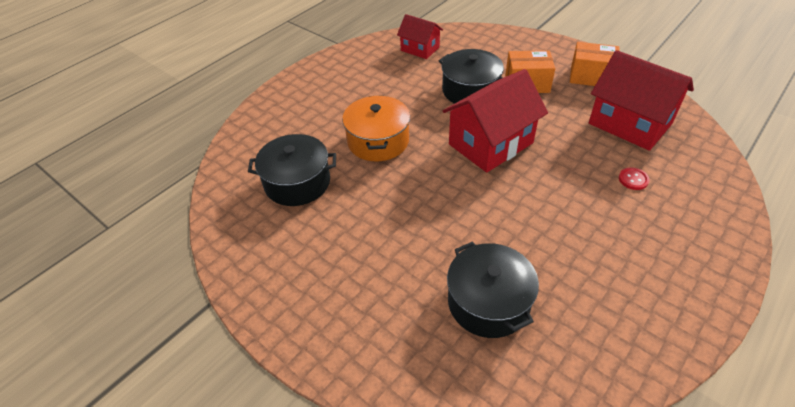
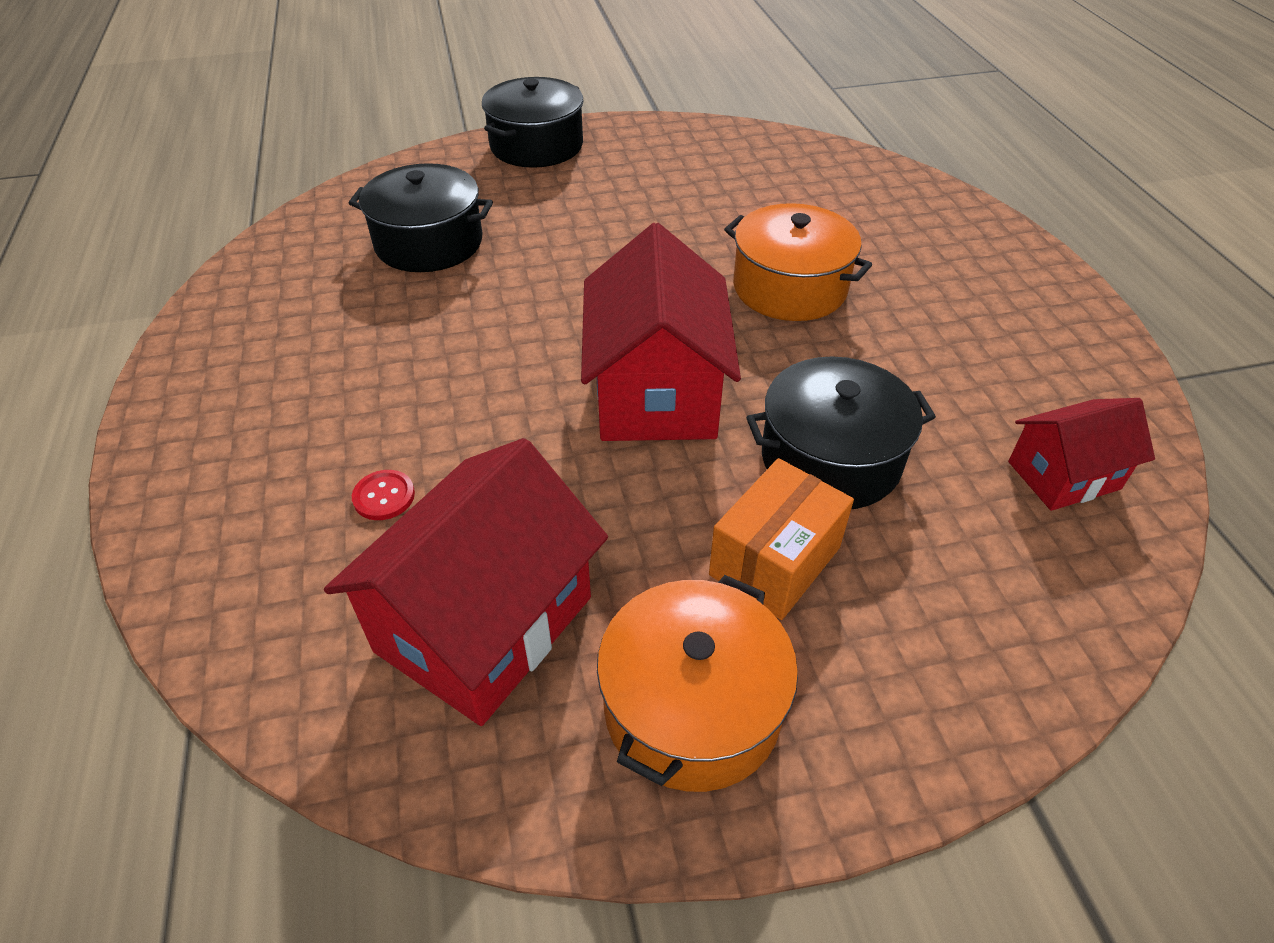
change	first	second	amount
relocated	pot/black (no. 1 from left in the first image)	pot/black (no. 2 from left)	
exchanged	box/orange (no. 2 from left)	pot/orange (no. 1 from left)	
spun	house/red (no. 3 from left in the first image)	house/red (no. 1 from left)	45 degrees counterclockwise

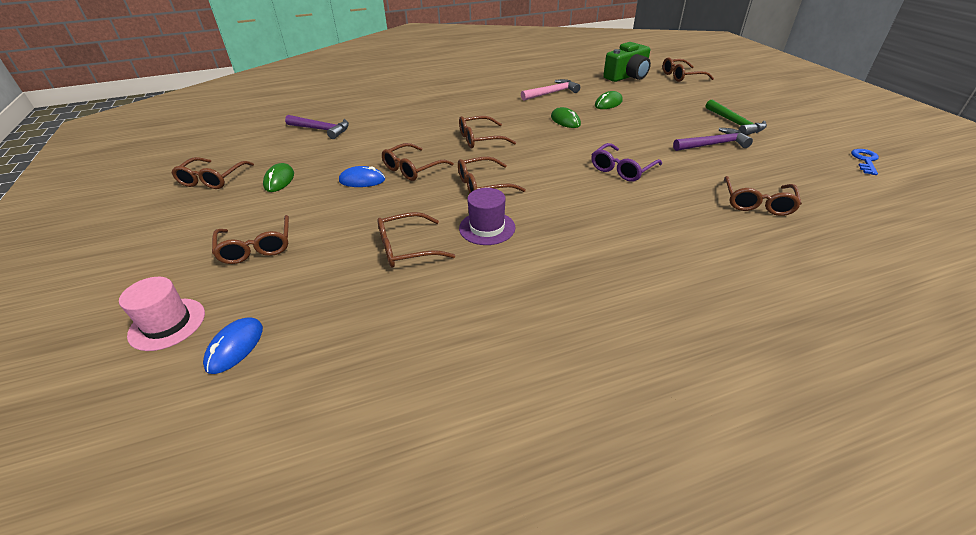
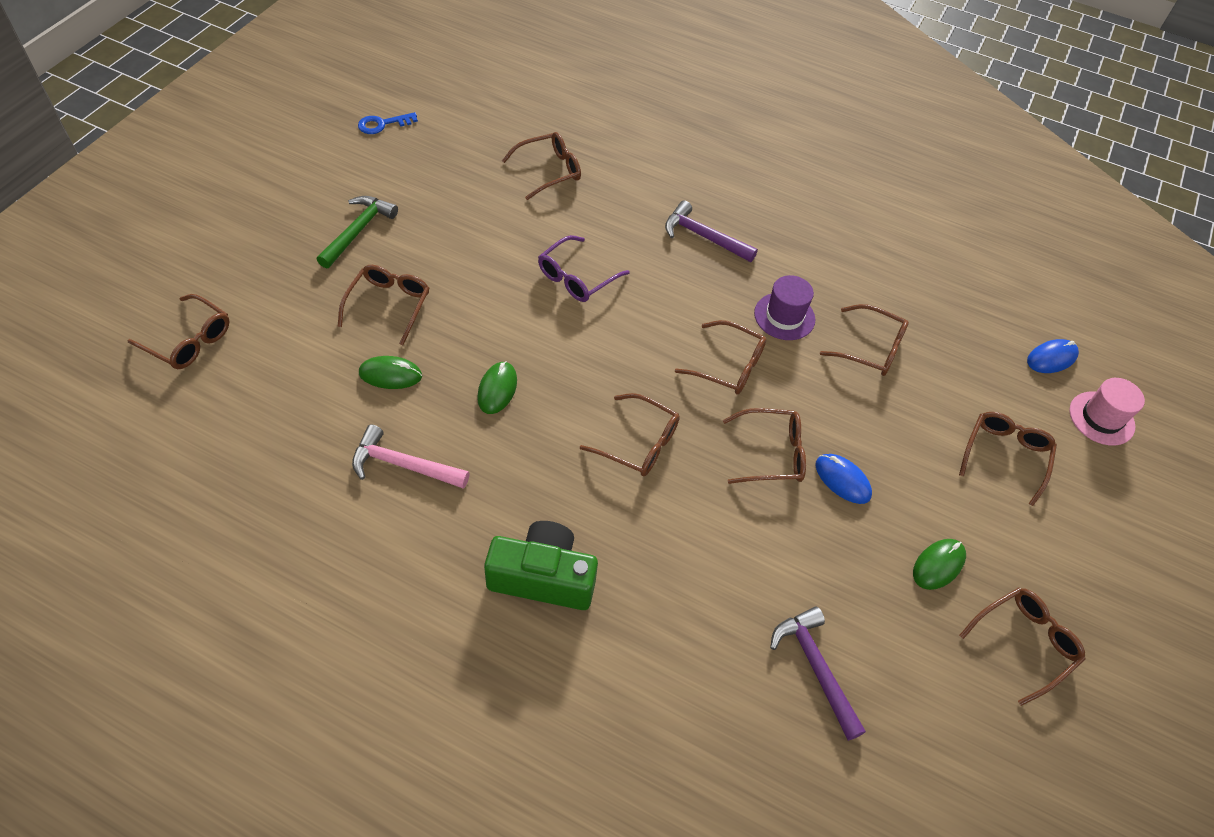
change	first	second	amount
appeared		glasses/brown (no. 2 from left)	
relocated	camera/green		
relocated	hammer/purple (no. 2 from left in the first image)	hammer/purple (no. 1 from left)	
spun	glasses/purple		135 degrees clockwise

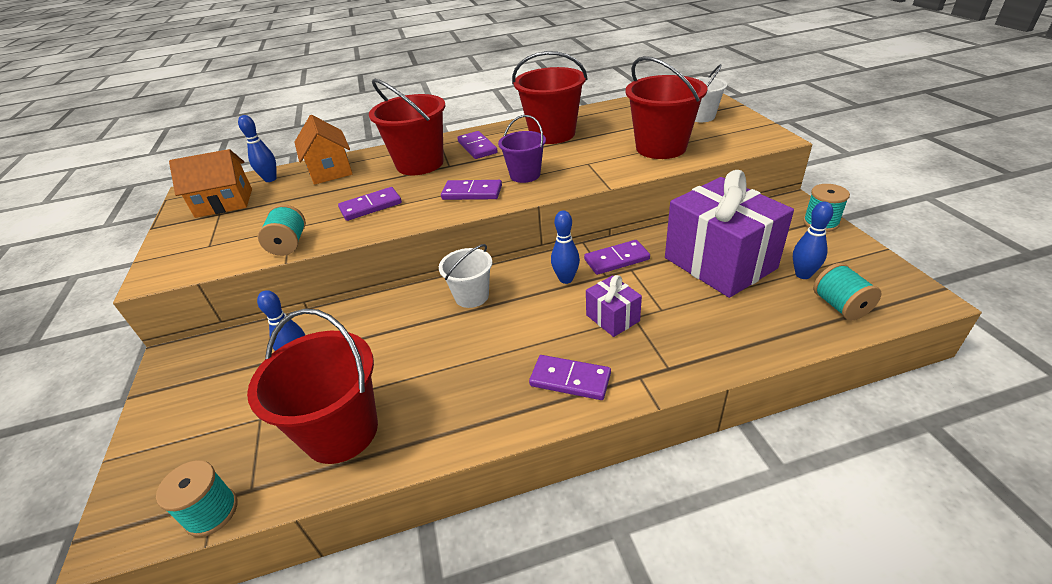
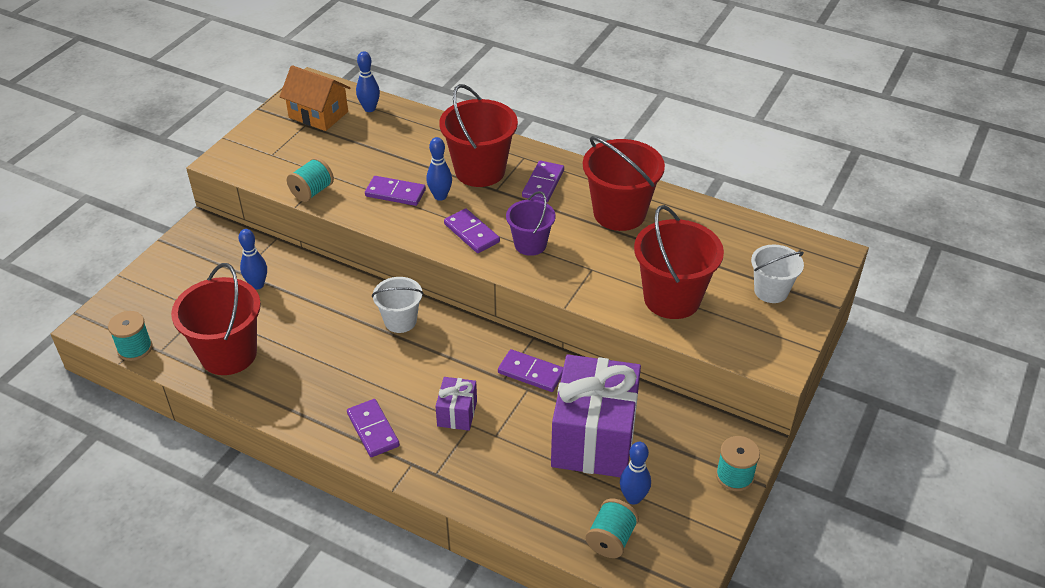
change	first	second	amount
missing	house/orange (no. 2 from left)		
relocated	bowling pin/blue (no. 3 from left)		

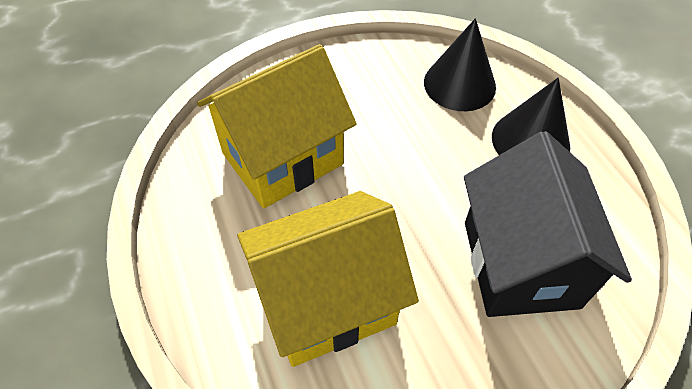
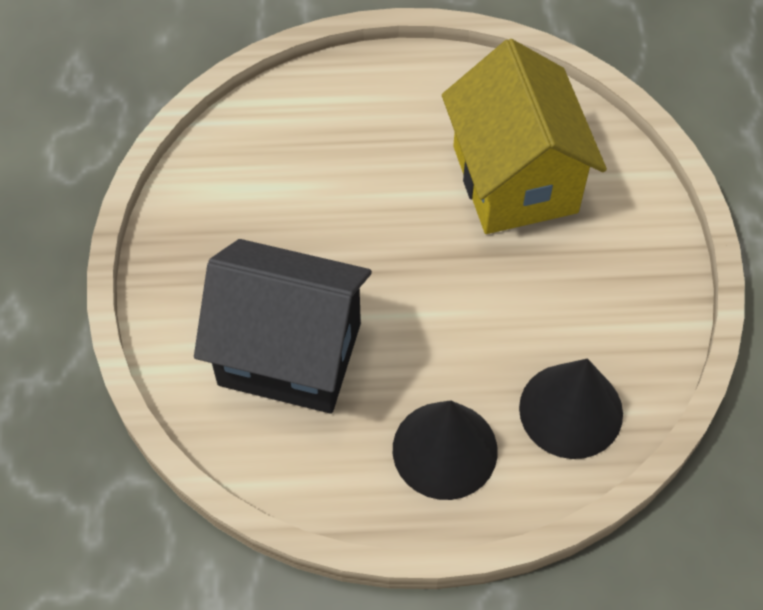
change	first	second	amount
missing	house/yellow (no. 2 from left)		

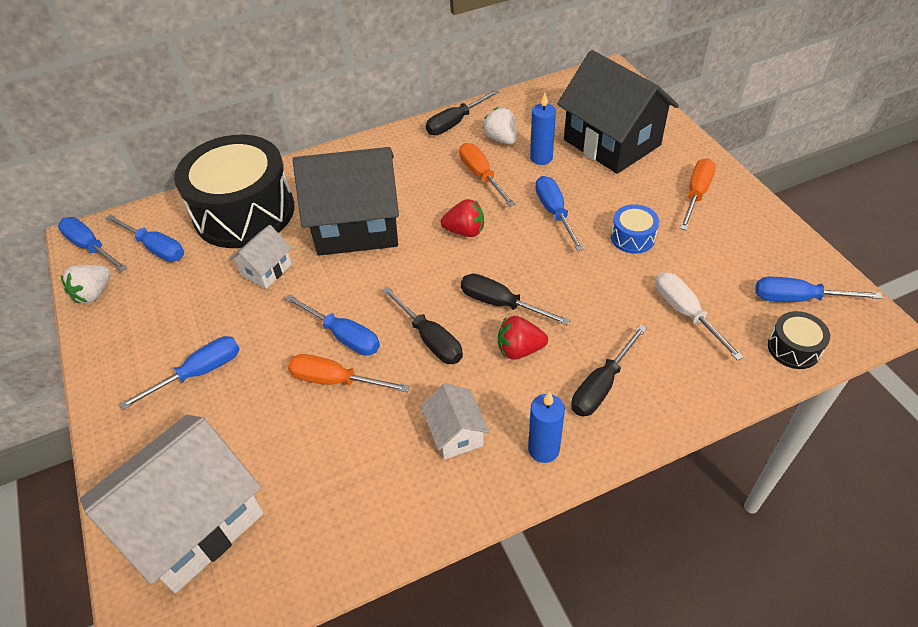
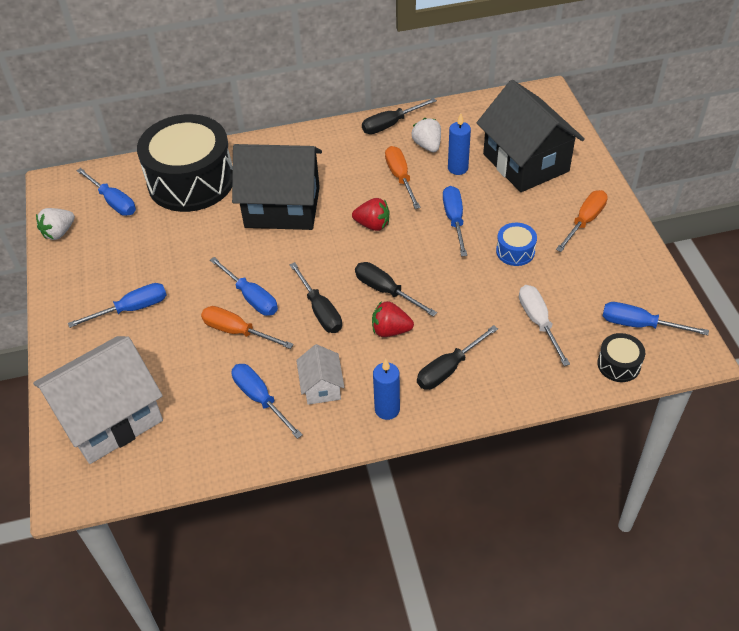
change	first	second	amount
missing	house/white (no. 2 from left)		
relocated	screwdriver/blue (no. 1 from left in the first image)	screwdriver/blue (no. 4 from left)	

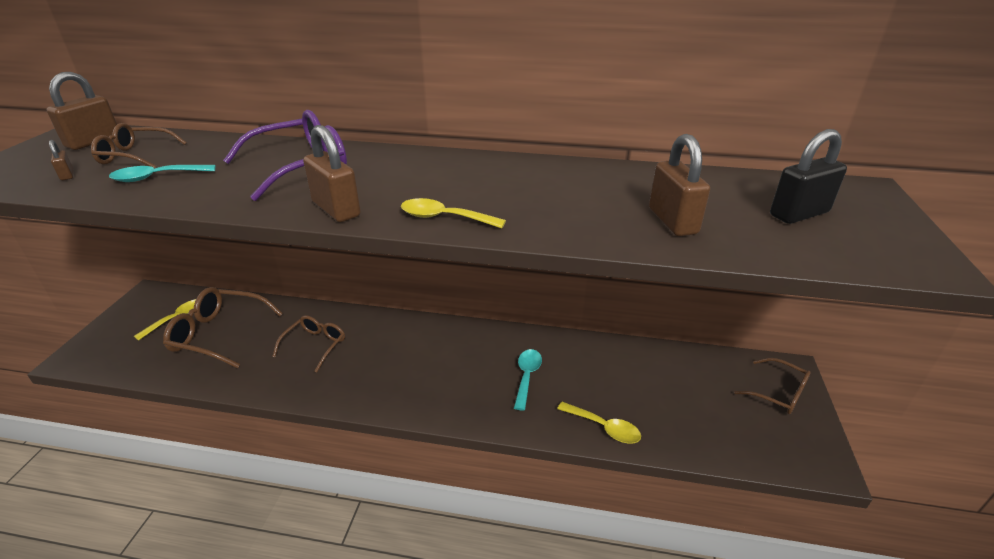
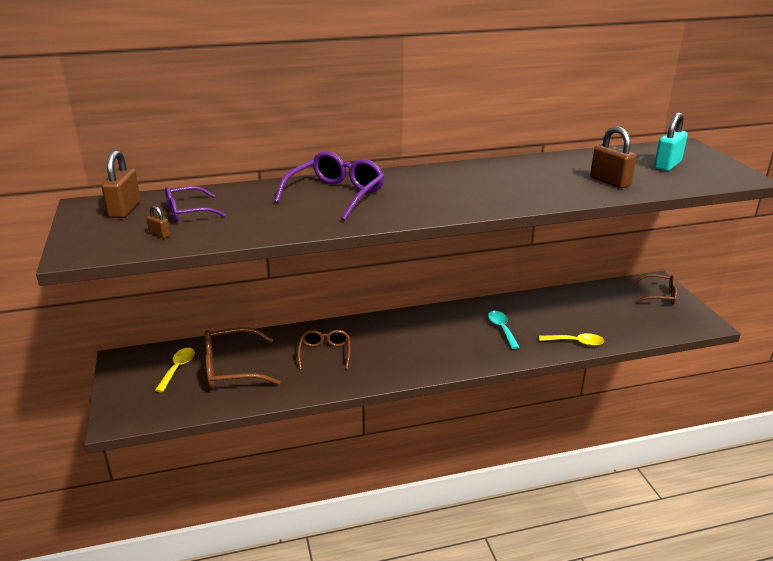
change	first	second	amount
missing	spoon/turquoise (no. 1 from left)		
missing	padlock/brown (no. 3 from left)		
missing	spoon/yellow (no. 2 from left)		
colour	glasses/brown (no. 1 from left)	glasses/purple (no. 1 from left)	
colour	padlock/black	padlock/turquoise	

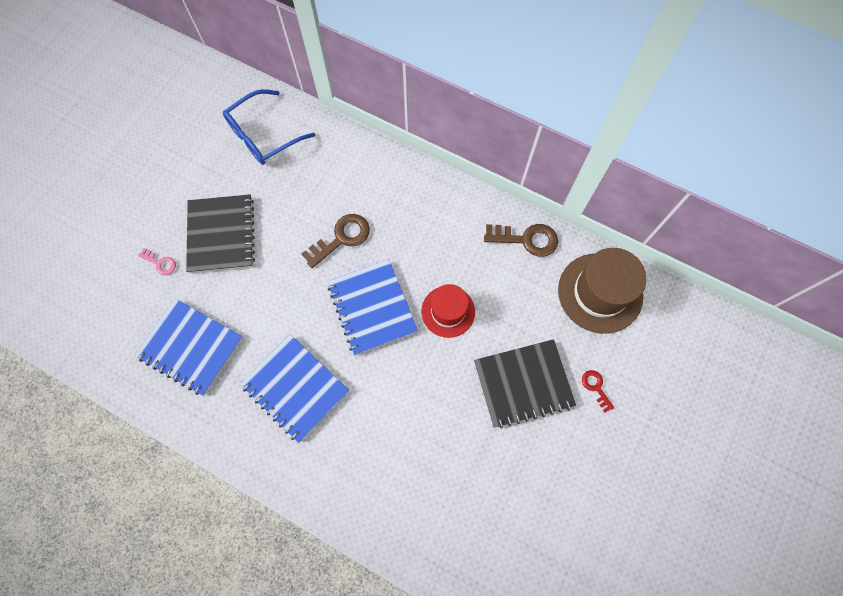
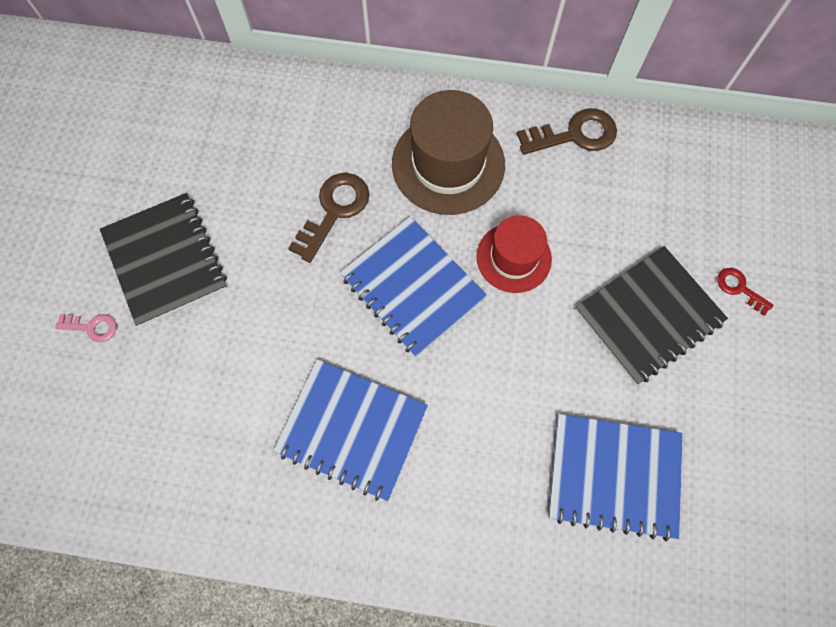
change	first	second	amount
missing	glasses/blue		
relocated	notebook/blue (no. 1 from left in the first image)	notebook/blue (no. 3 from left)	
relocated	hat/brown		

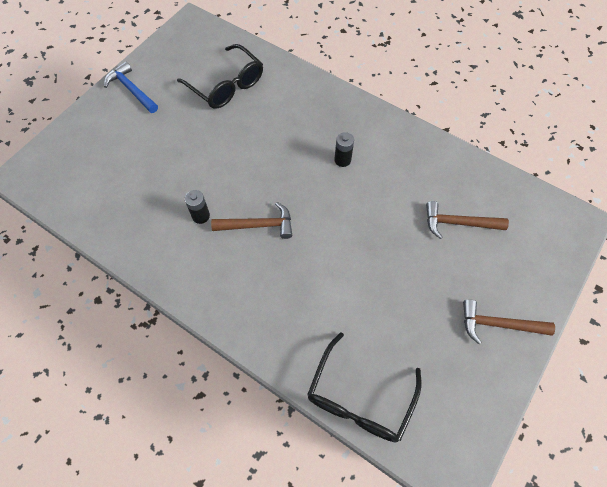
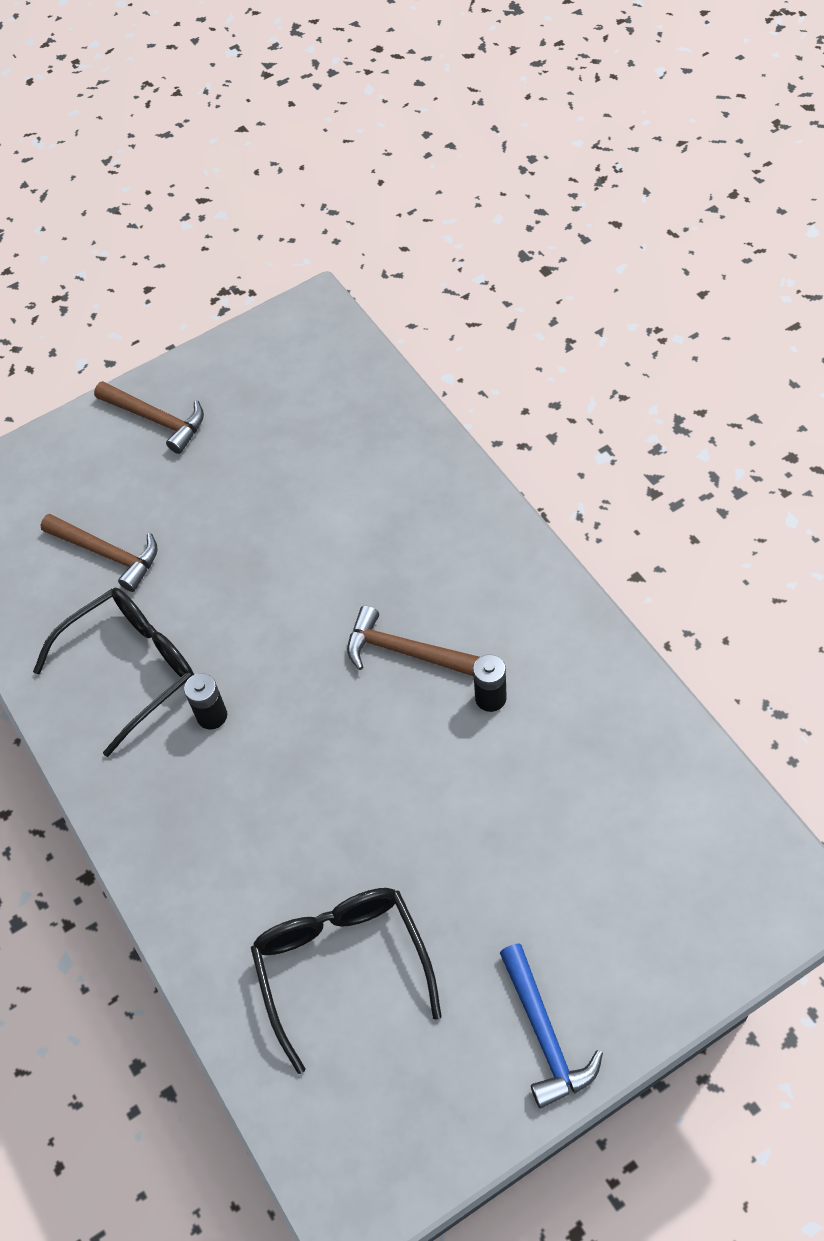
change	first	second	amount
relocated	glasses/black (no. 2 from left in the first image)	glasses/black (no. 1 from left)	

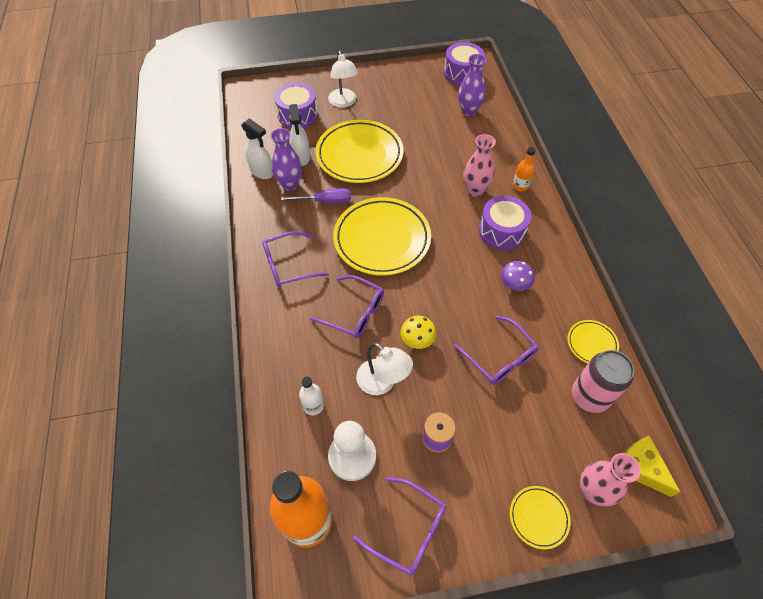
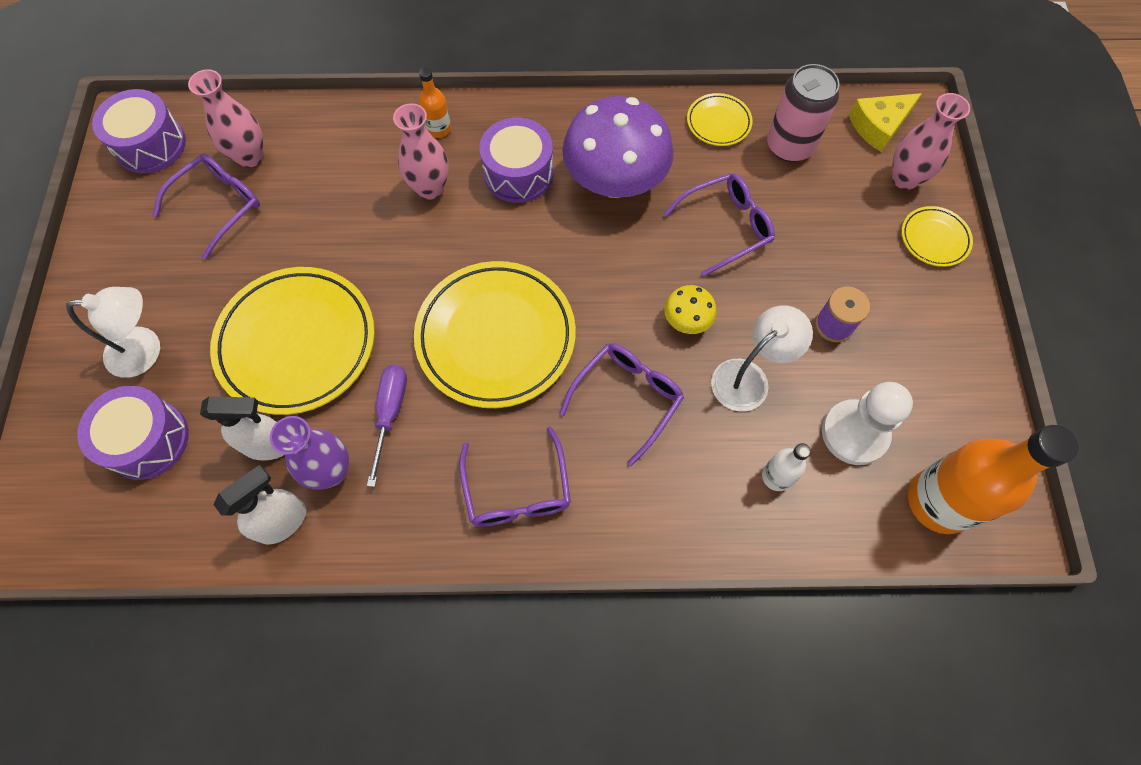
change	first	second	amount
relocated	glasses/purple (no. 3 from left in the first image)	glasses/purple (no. 1 from left)	
colour	vase/purple (no. 2 from left)	vase/pink (no. 1 from left)	
size	mushroom/purple		x2.23

